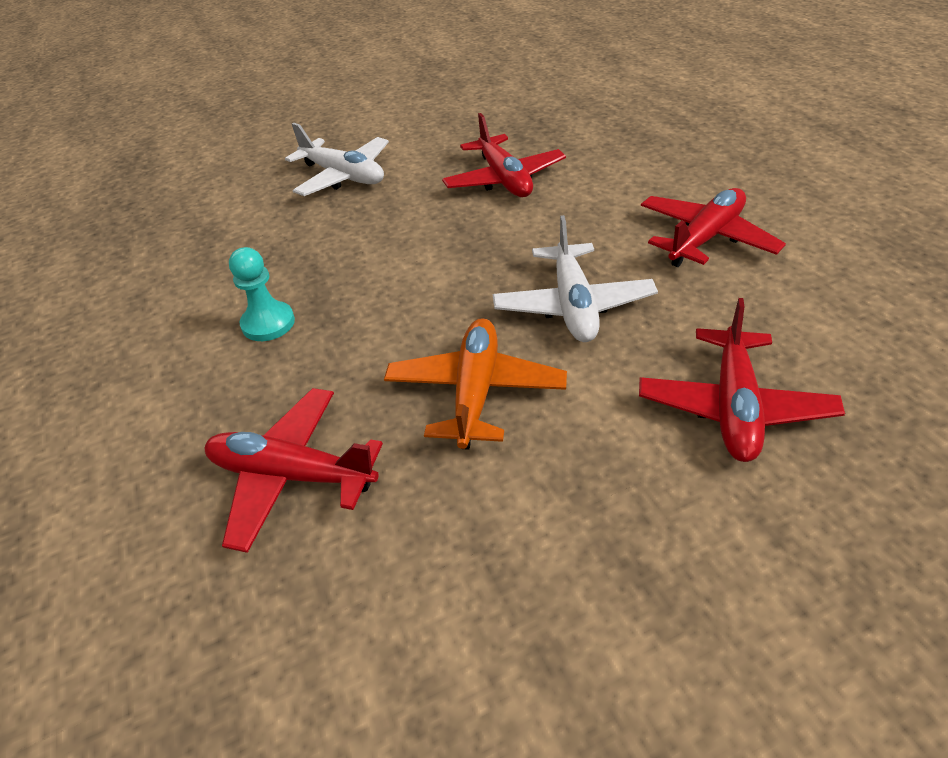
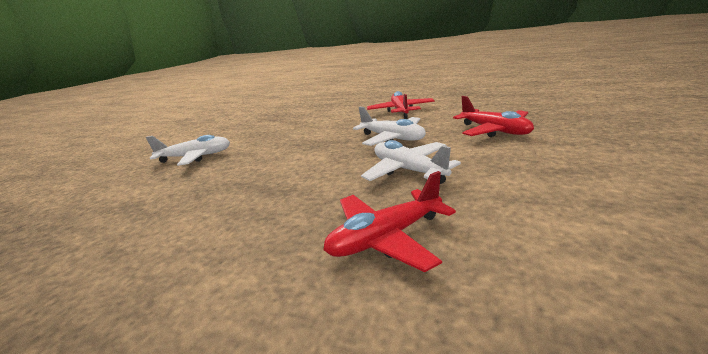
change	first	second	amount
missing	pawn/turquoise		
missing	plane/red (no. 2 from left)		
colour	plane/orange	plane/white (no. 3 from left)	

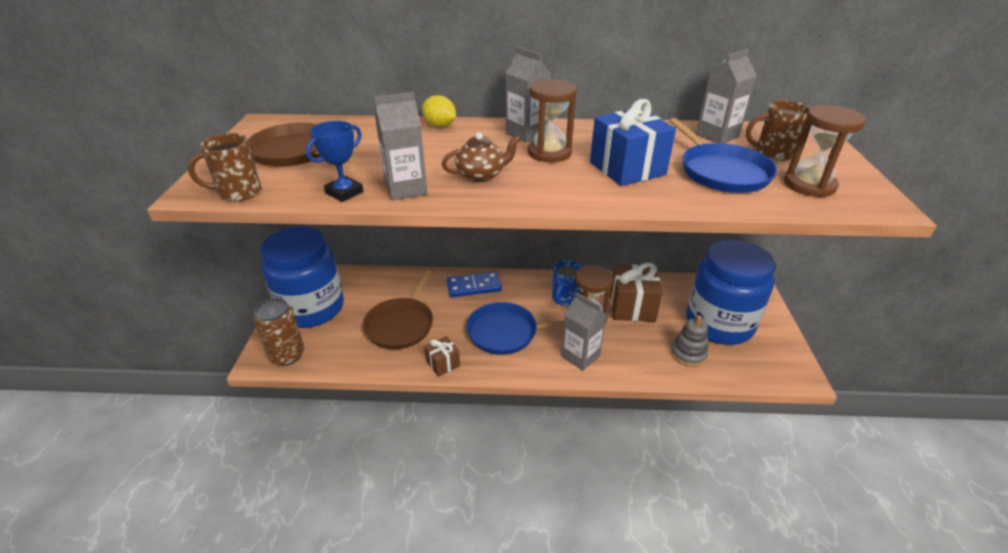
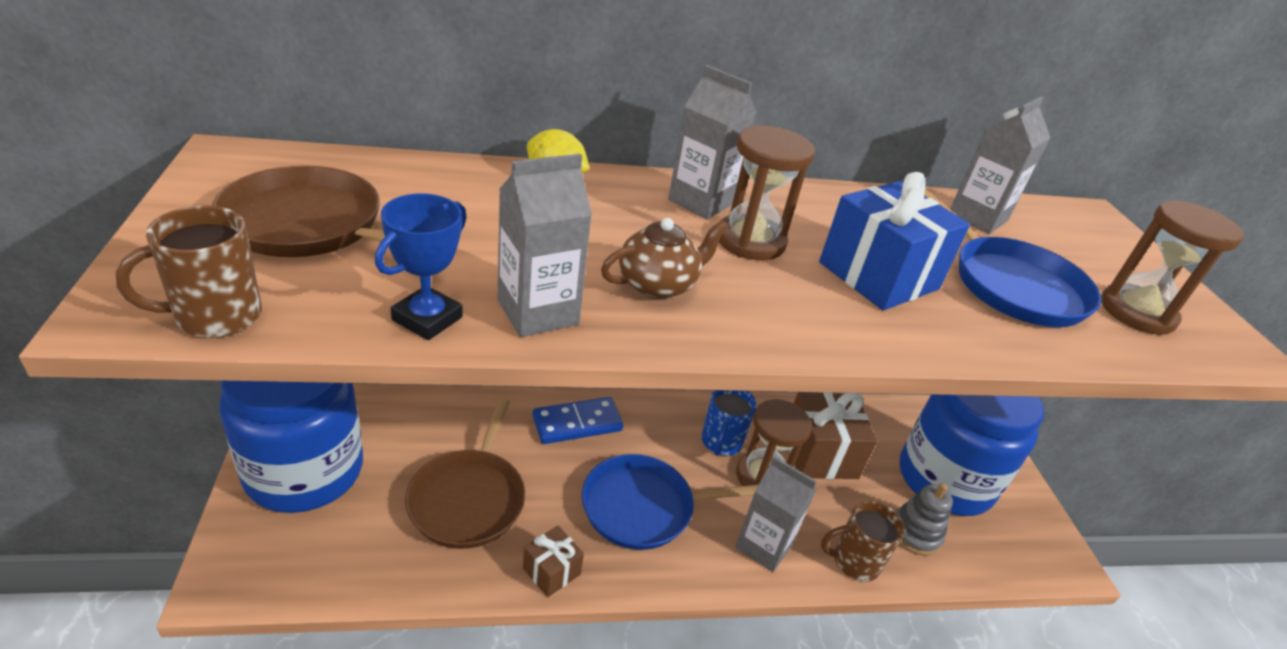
change	first	second	amount
missing	can/brown		
relocated	mug/brown (no. 2 from left)		

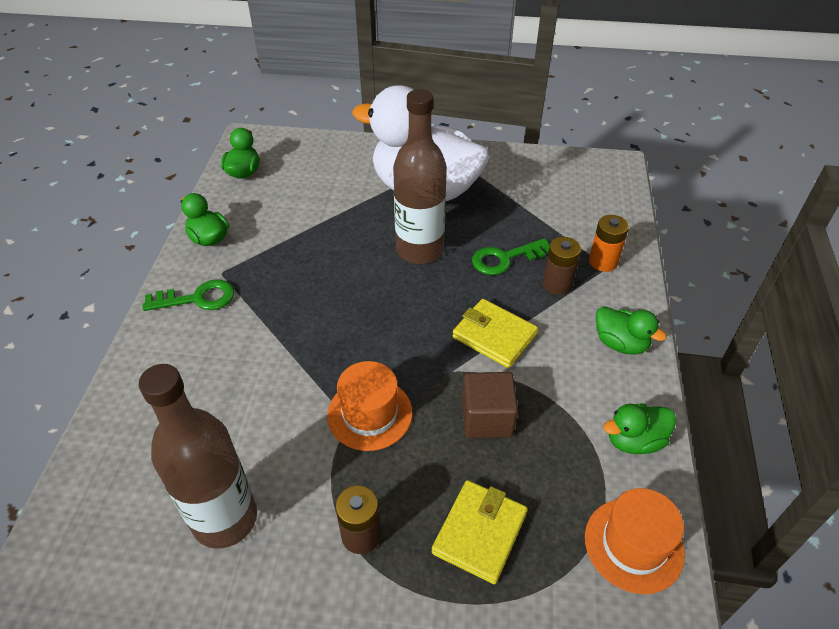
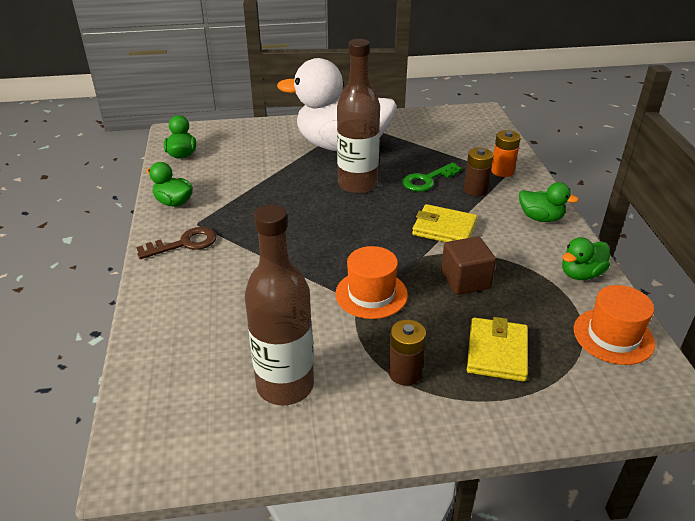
change	first	second	amount
colour	key/green (no. 1 from left)	key/brown	

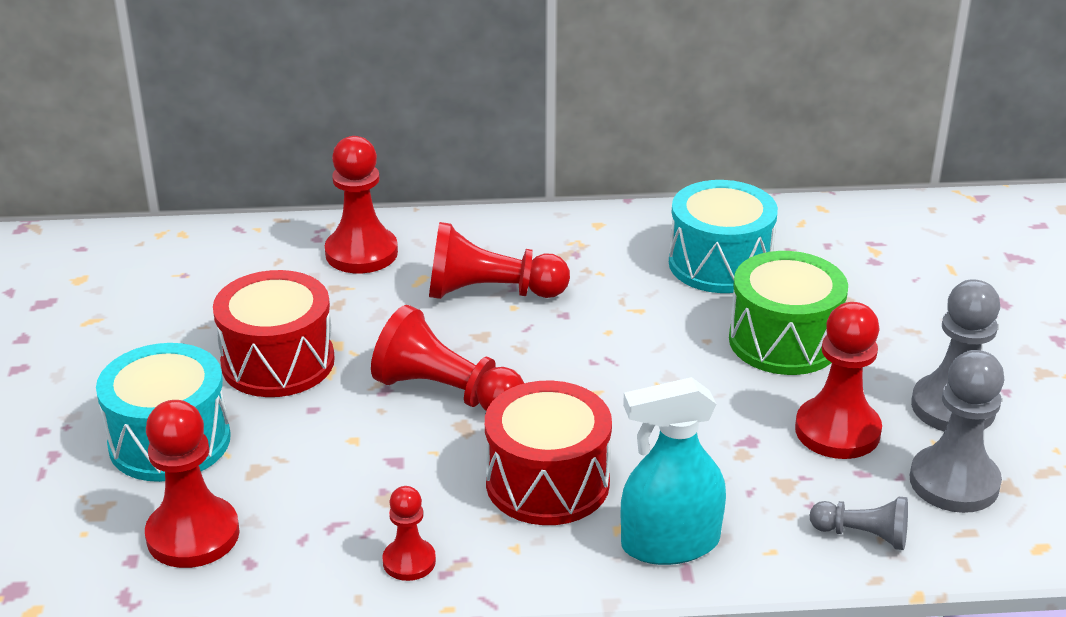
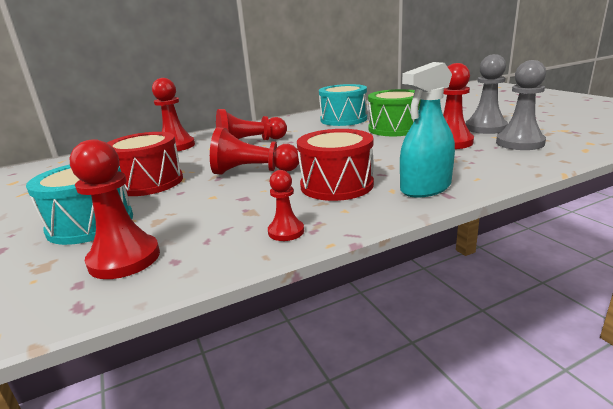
change	first	second	amount
missing	pawn/grey (no. 1 from left)		

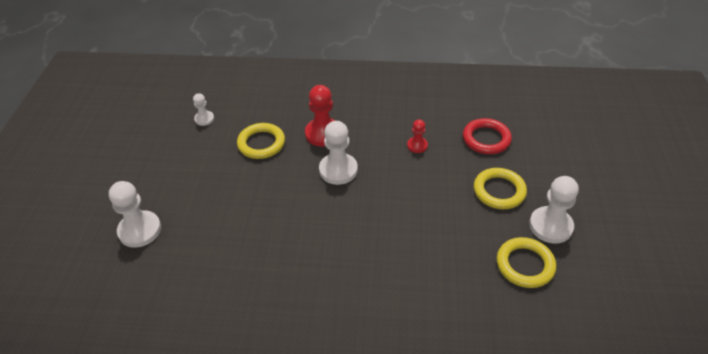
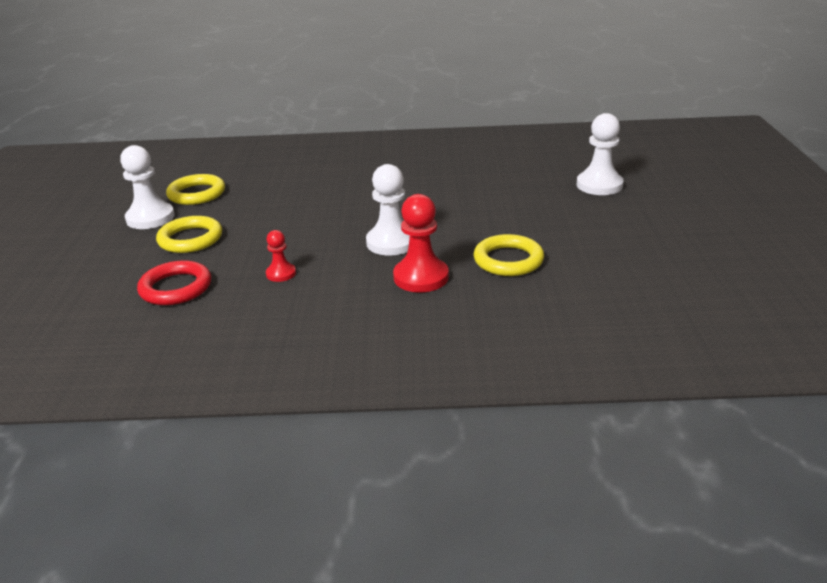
change	first	second	amount
missing	pawn/white (no. 2 from left)		

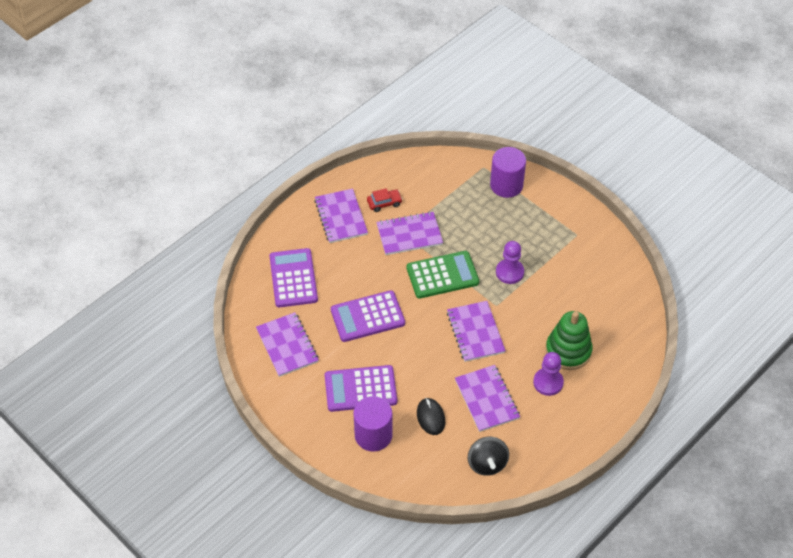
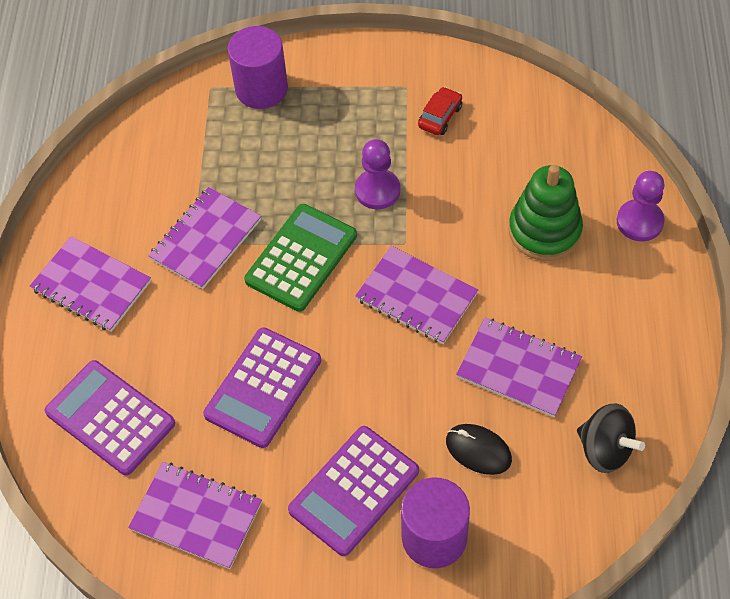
change	first	second	amount
relocated	car/red		
relocated	pawn/purple (no. 2 from left)		

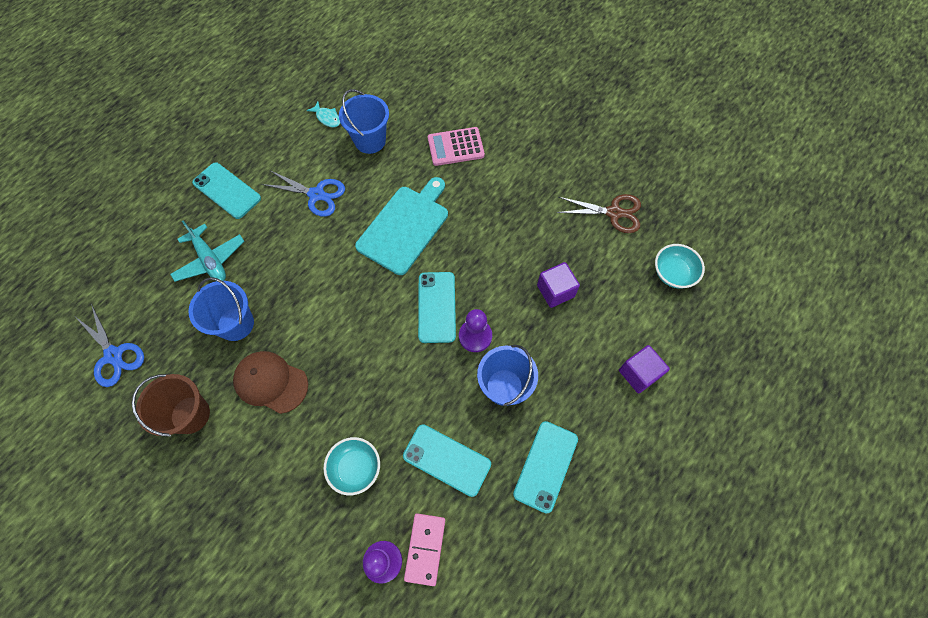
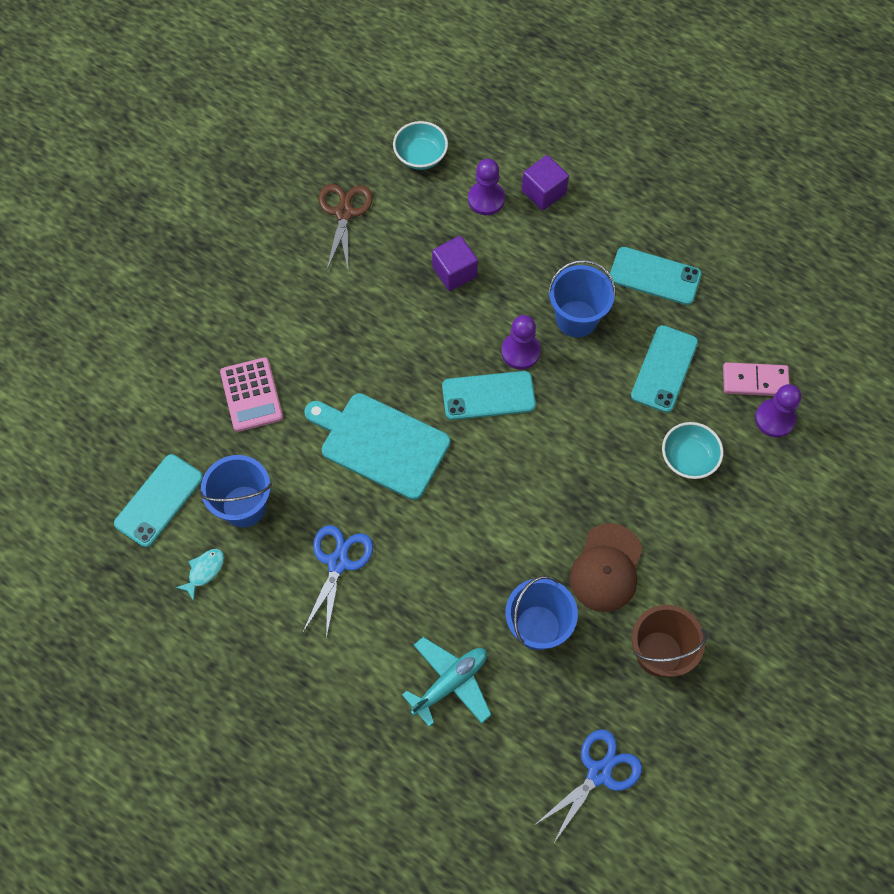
change	first	second	amount
appeared		pawn/purple (no. 1 from left)	
relocated	phone/turquoise (no. 1 from left)		

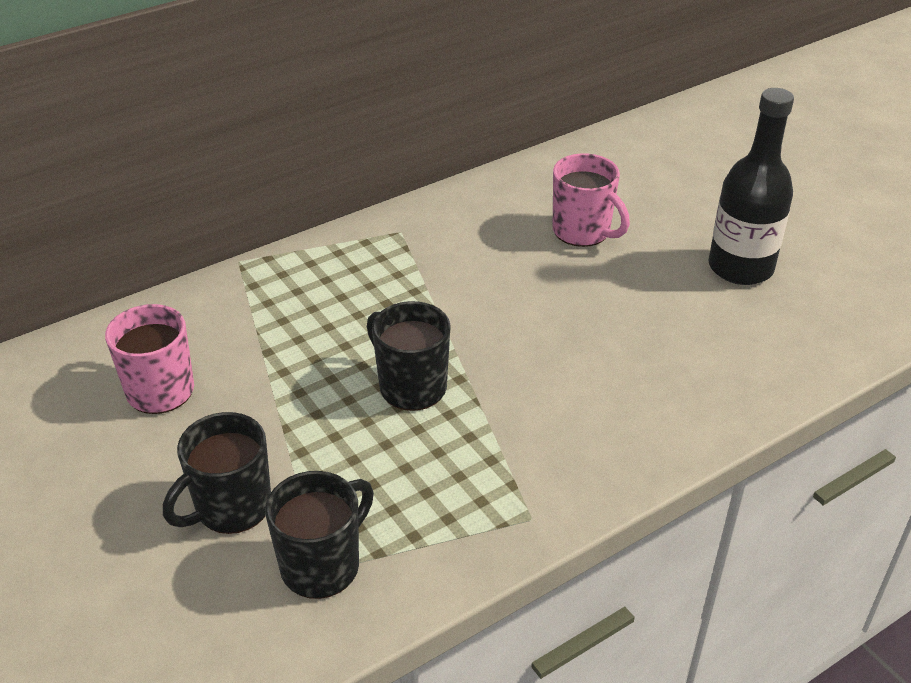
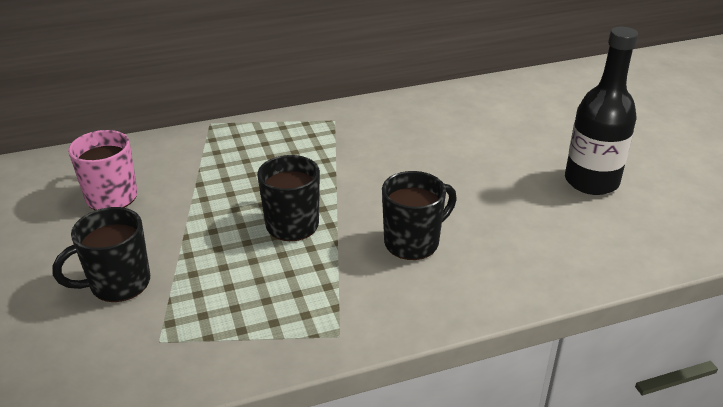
change	first	second	amount
missing	mug/pink (no. 2 from left)		
relocated	mug/black (no. 2 from left in the first image)	mug/black (no. 3 from left)	

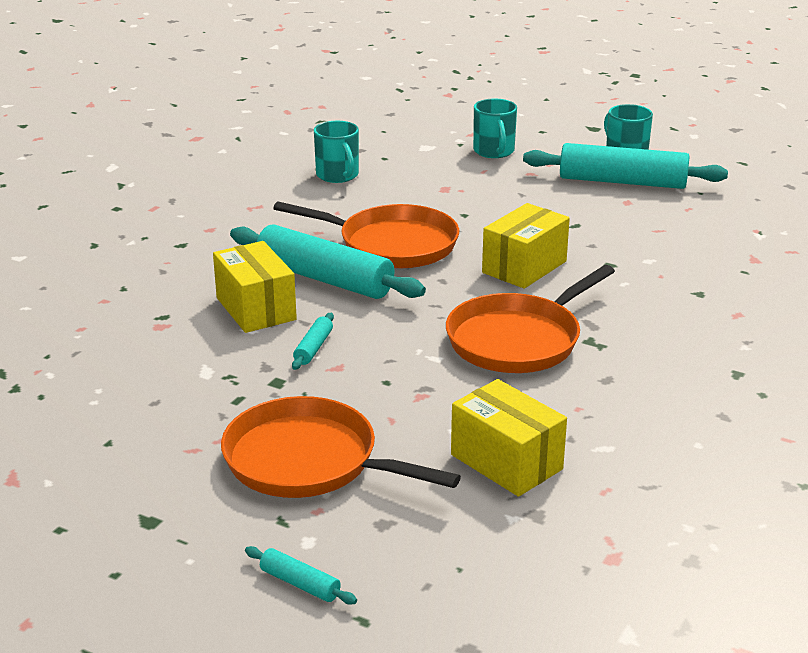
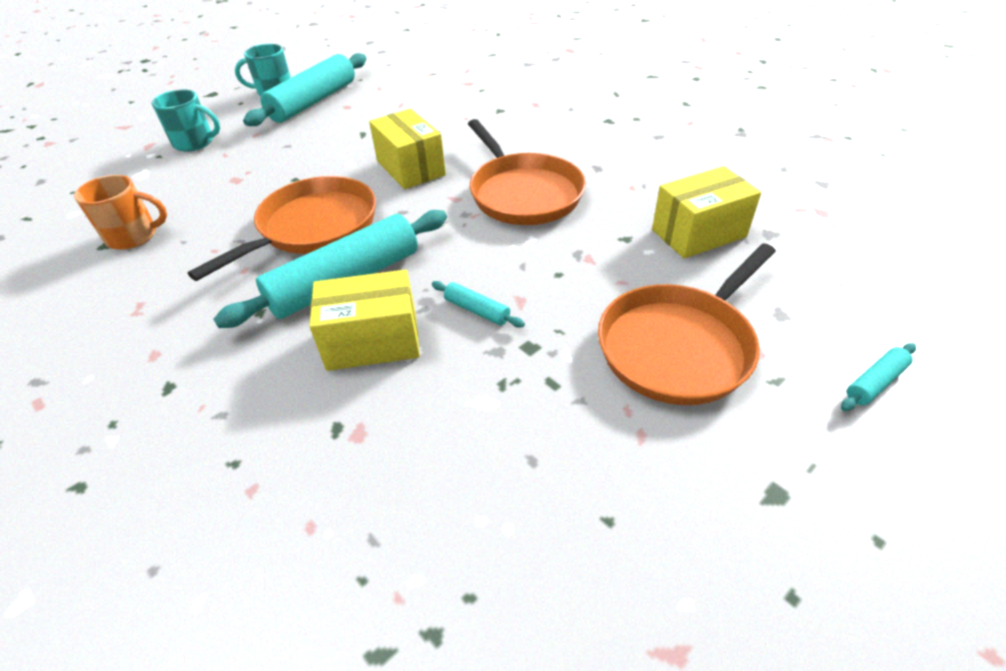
change	first	second	amount
colour	mug/turquoise (no. 1 from left)	mug/orange	

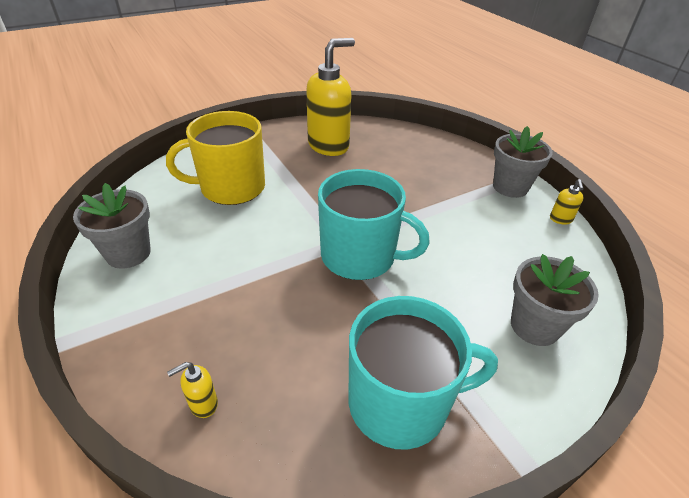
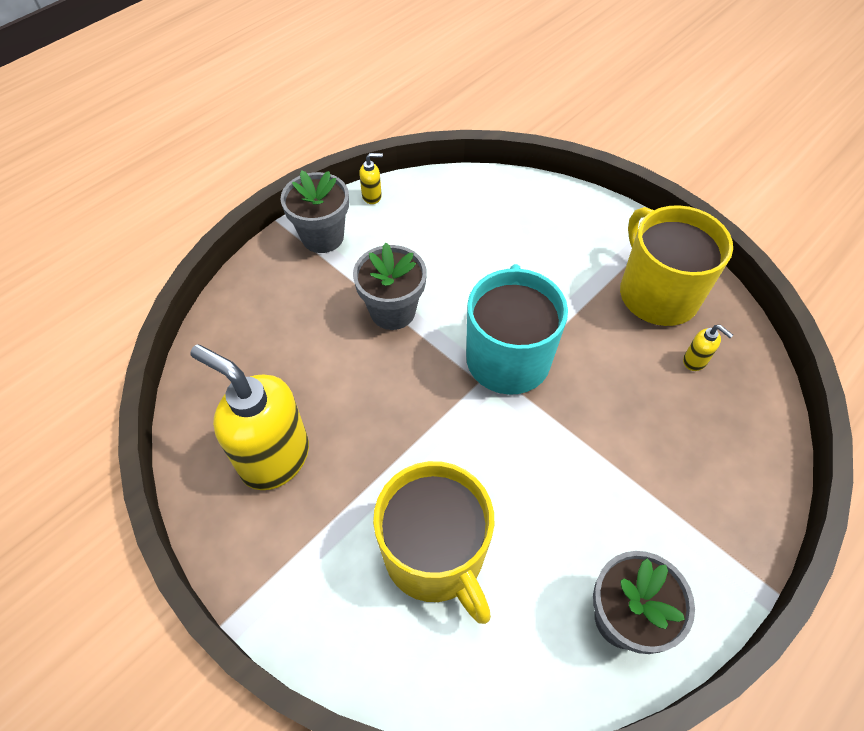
change	first	second	amount
relocated	soap dispenser/yellow (no. 1 from left in the first image)	soap dispenser/yellow (no. 3 from left)	
relocated	flower pot/grey (no. 3 from left in the first image)	flower pot/grey (no. 2 from left)	
colour	mug/turquoise (no. 2 from left)	mug/yellow (no. 2 from left)	

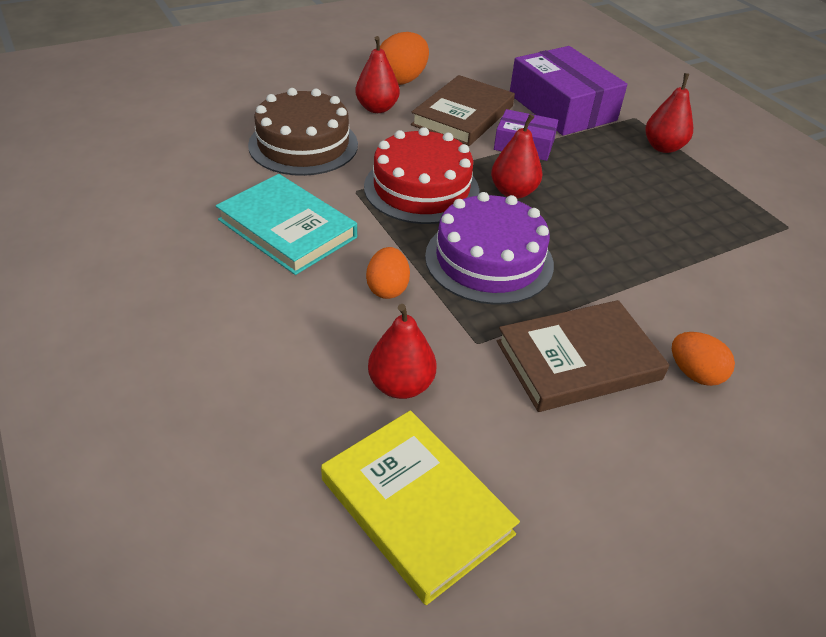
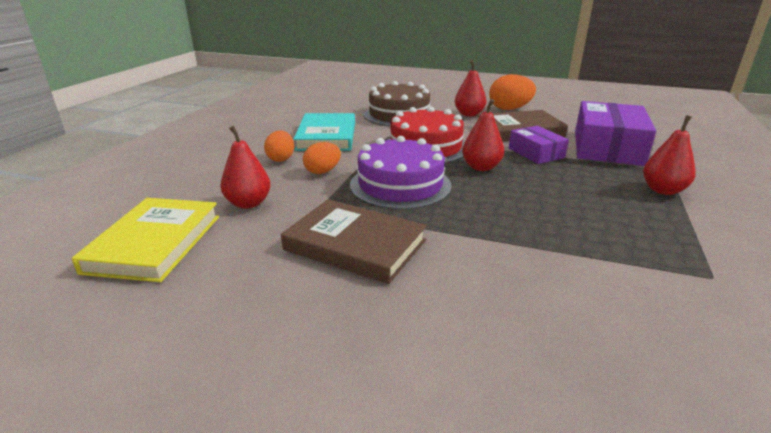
change	first	second	amount
relocated	egg/orange (no. 3 from left in the first image)	egg/orange (no. 1 from left)	

